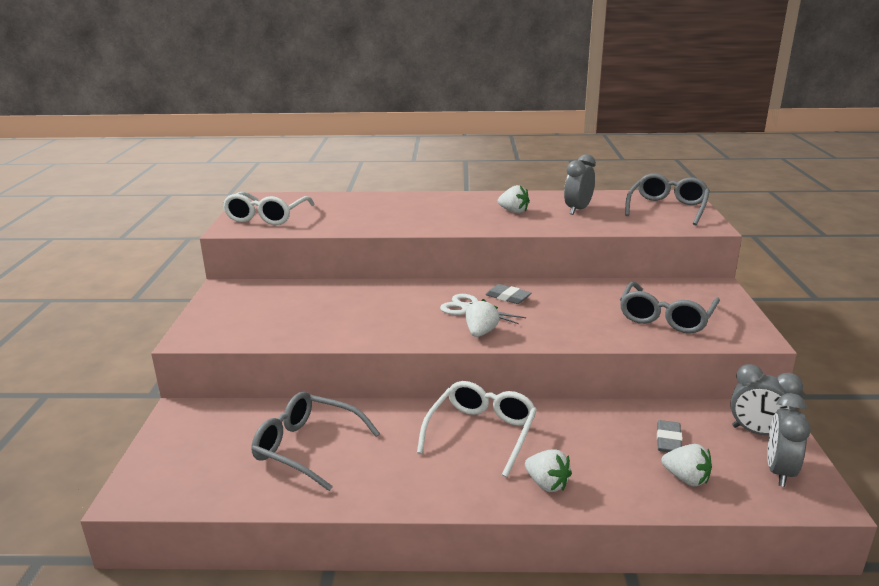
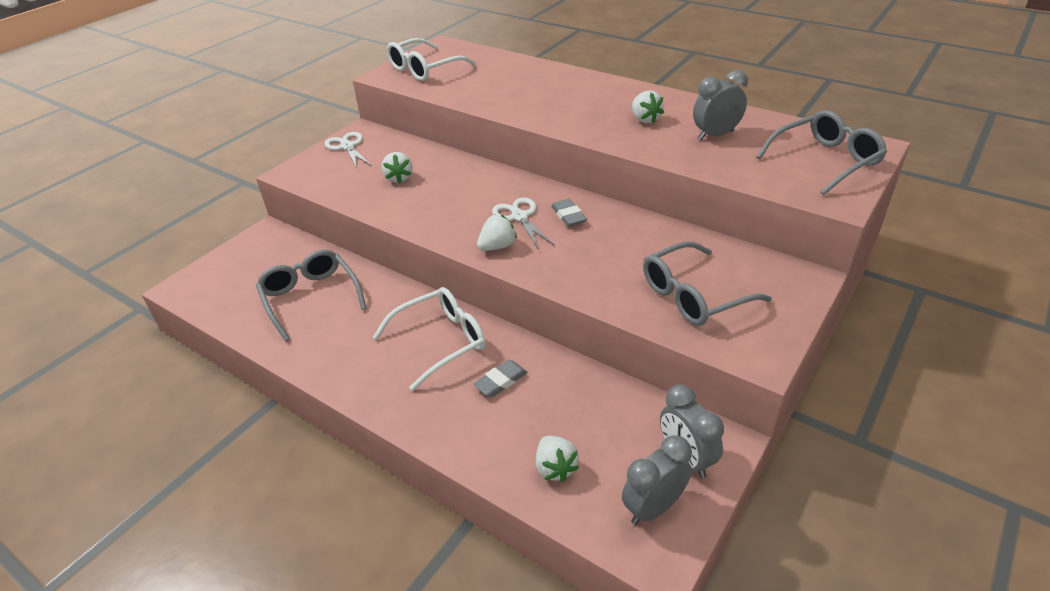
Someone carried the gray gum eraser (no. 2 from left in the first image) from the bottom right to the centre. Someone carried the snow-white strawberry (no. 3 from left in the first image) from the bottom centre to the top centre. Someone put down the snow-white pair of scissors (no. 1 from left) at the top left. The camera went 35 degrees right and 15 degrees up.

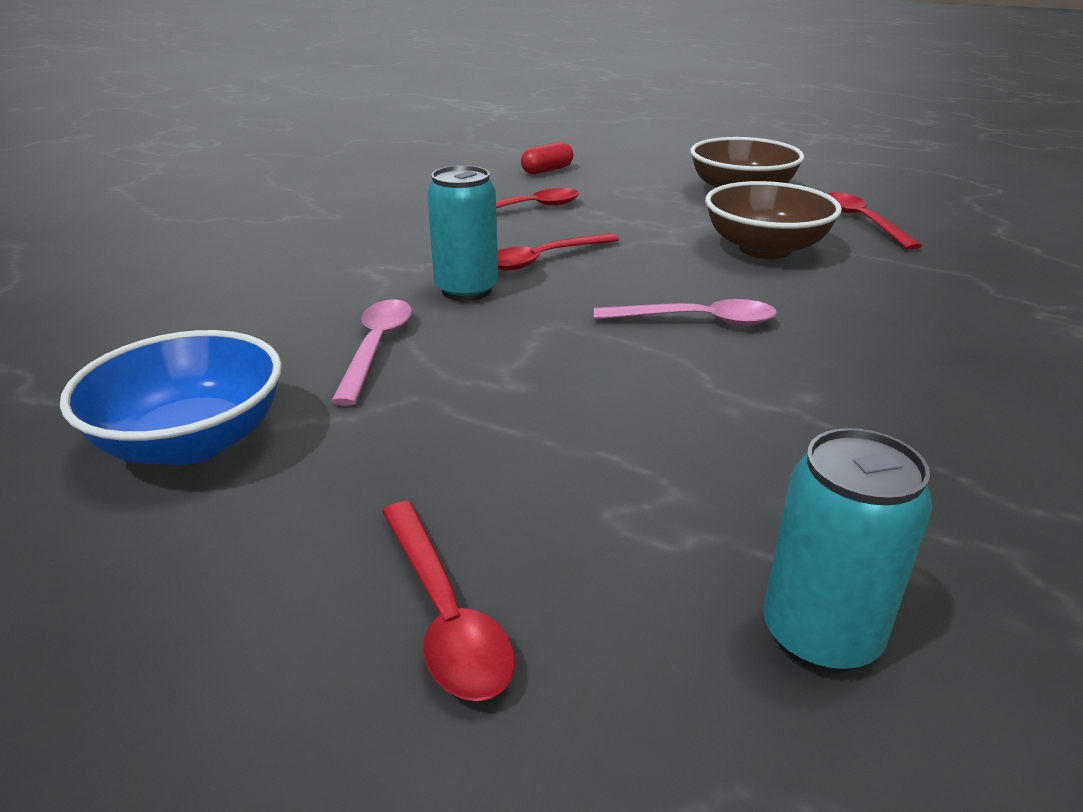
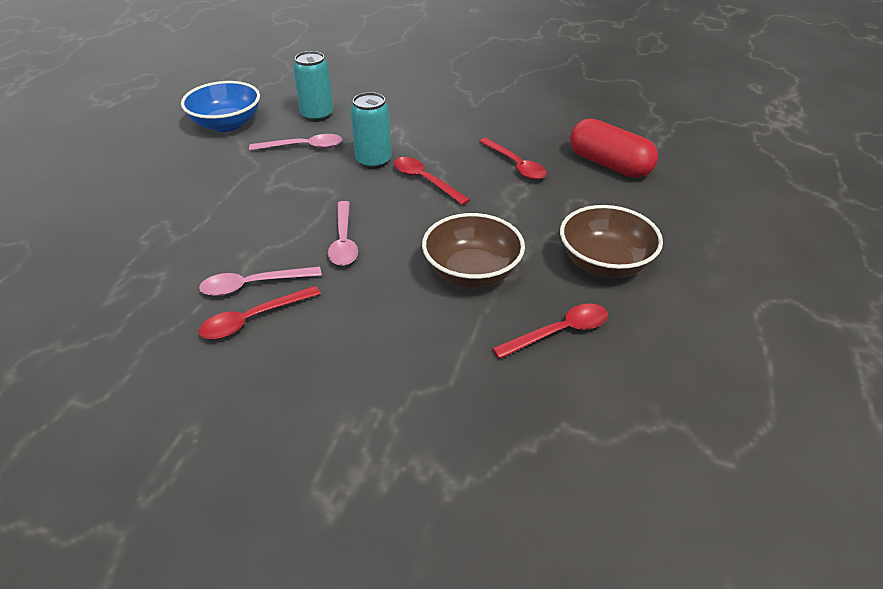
Someone scaled the scarlet pill at the top centre by 1.91. Someone carried the turquoise soda can (no. 2 from left in the first image) from the bottom right to the top centre. Someone carried the scarlet spoon (no. 1 from left) from the bottom centre to the middle left. Someone put down the rosy spoon (no. 1 from left) at the middle left. The camera went 80 degrees right and 10 degrees up.

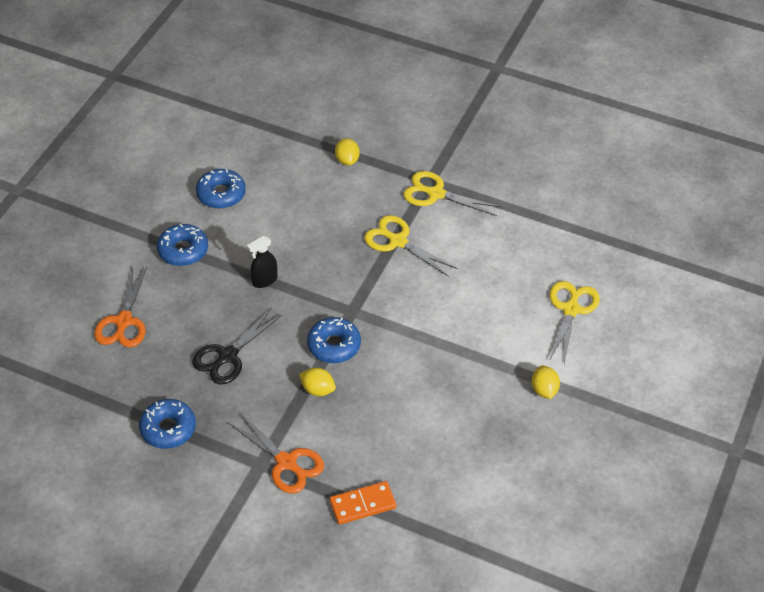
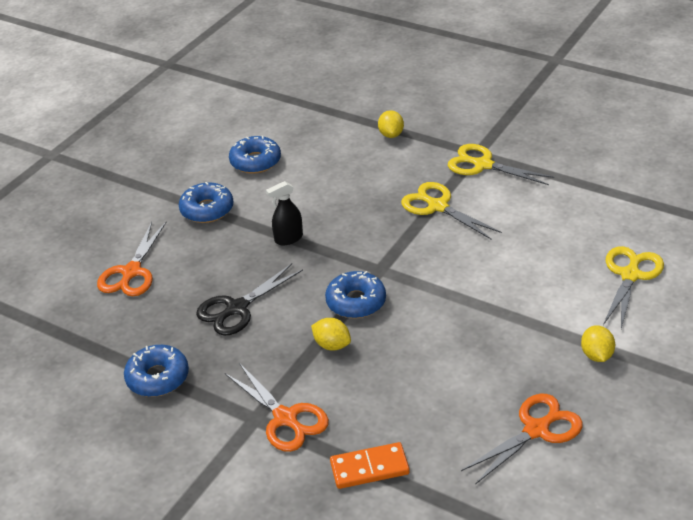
Someone put down the bright orange pair of scissors (no. 3 from left) at the bottom right. The camera went 10 degrees right and 10 degrees down.

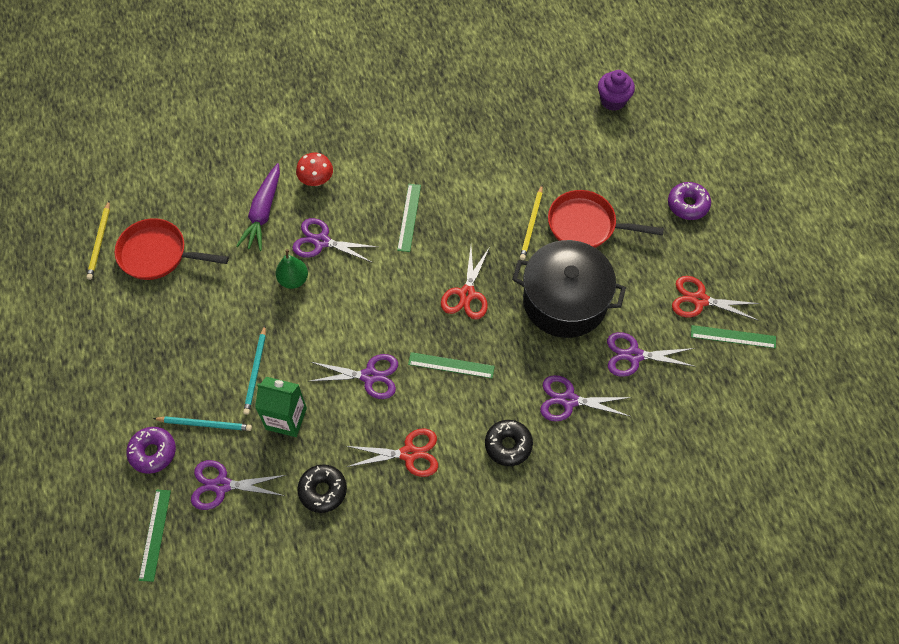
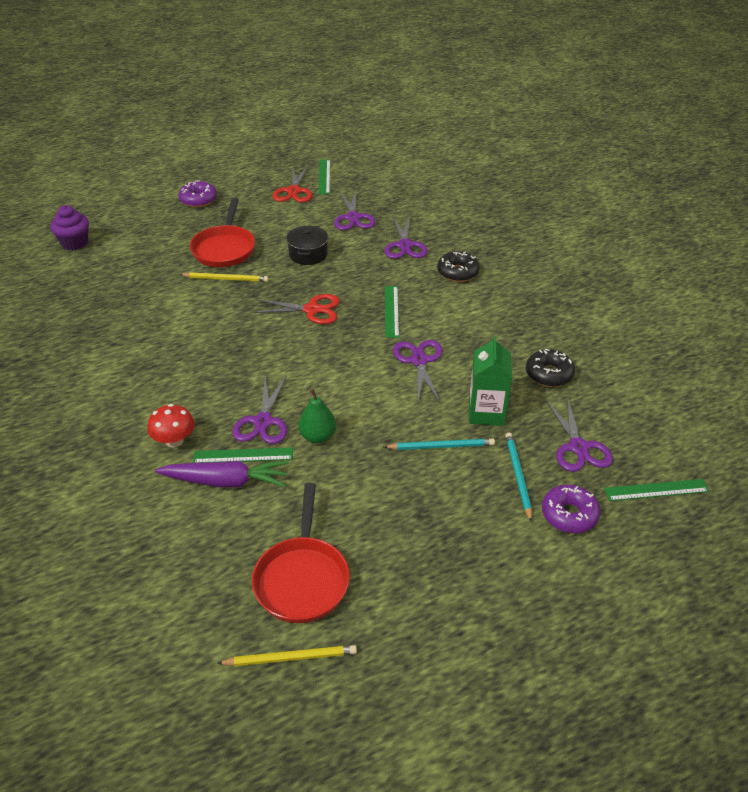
Someone carried the leaf-green ruler (no. 2 from left in the first image) from the centre to the middle left. Someone scaled the jet-black pot at the centre by 0.50. Someone took away the scarlet pair of scissors (no. 1 from left) at the bottom centre. The camera went 100 degrees left and 20 degrees down.

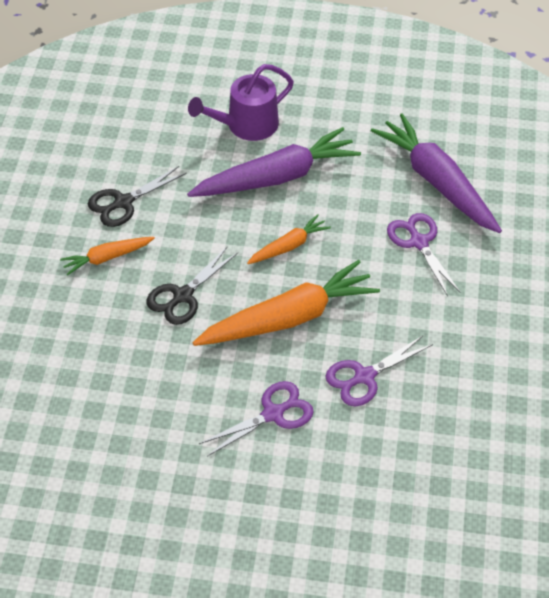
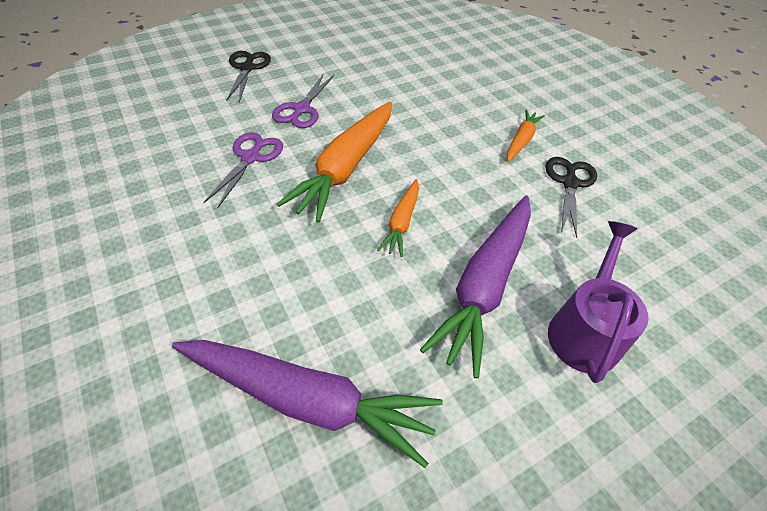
Someone took away the royal purple pair of scissors (no. 3 from left) at the middle right. Someone carried the jet-black pair of scissors (no. 2 from left in the first image) from the centre to the top left. The camera went 140 degrees right and 0 degrees up.

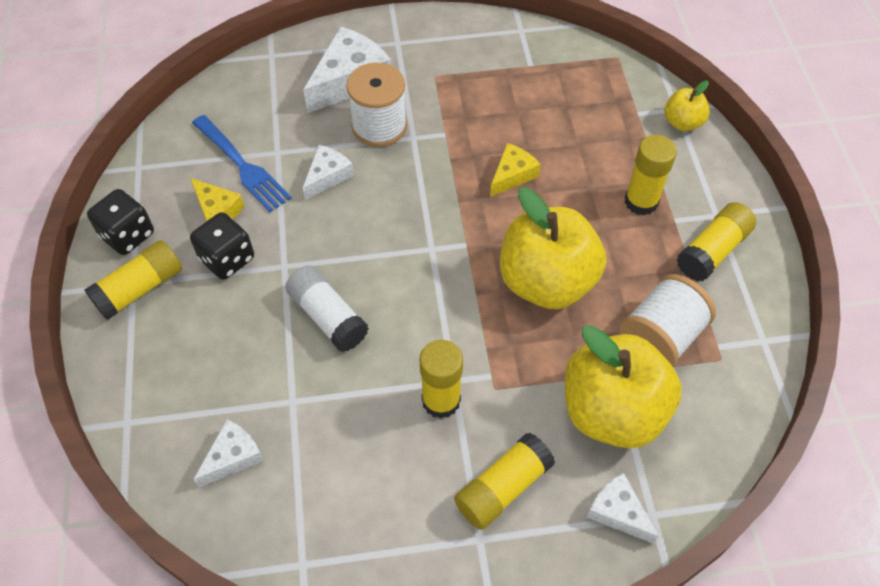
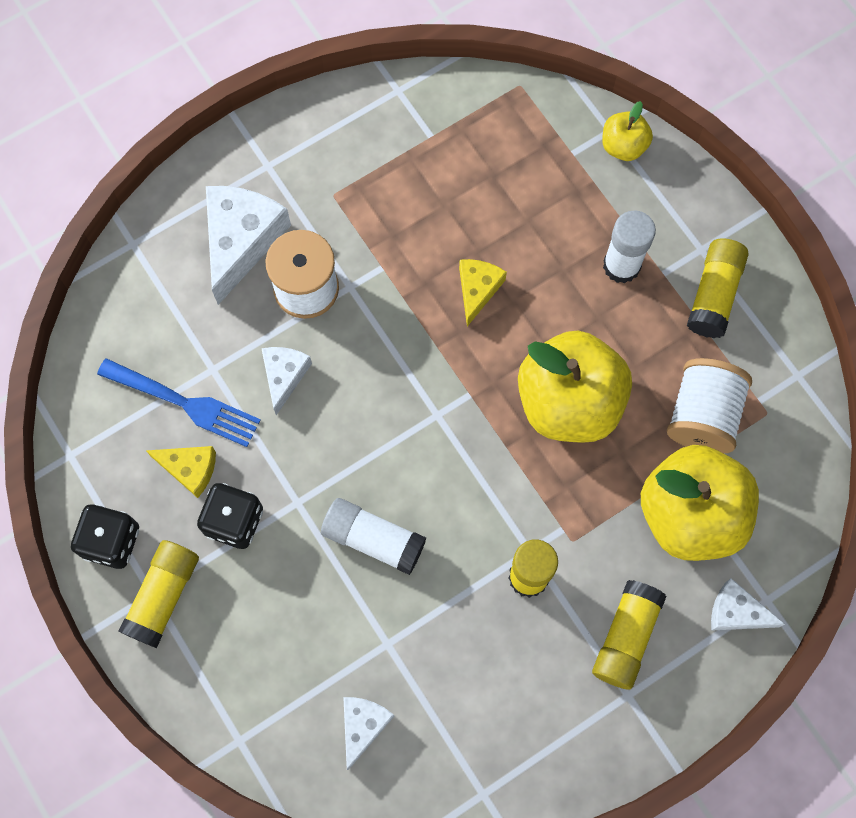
Someone repainted the bright yellow glue stick (no. 4 from left) at the top right, which became the snow-white glue stick (no. 2 from left) at the top right. The camera went 25 degrees left and 15 degrees up.

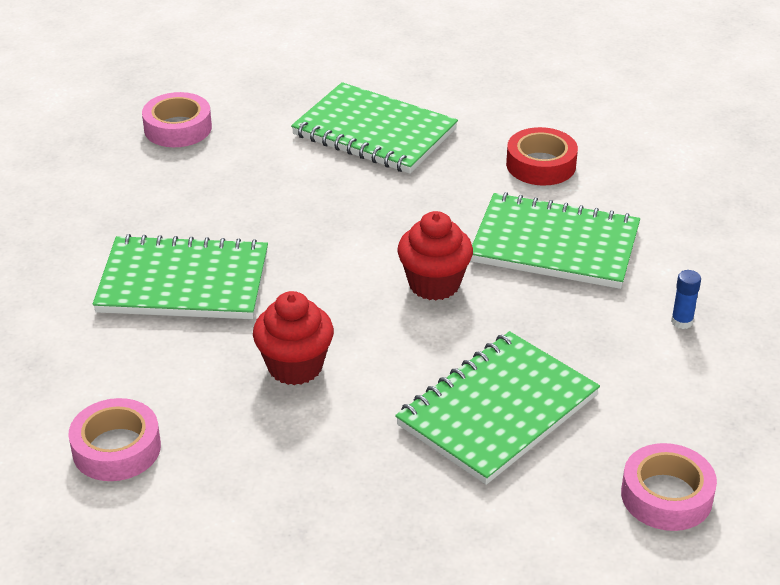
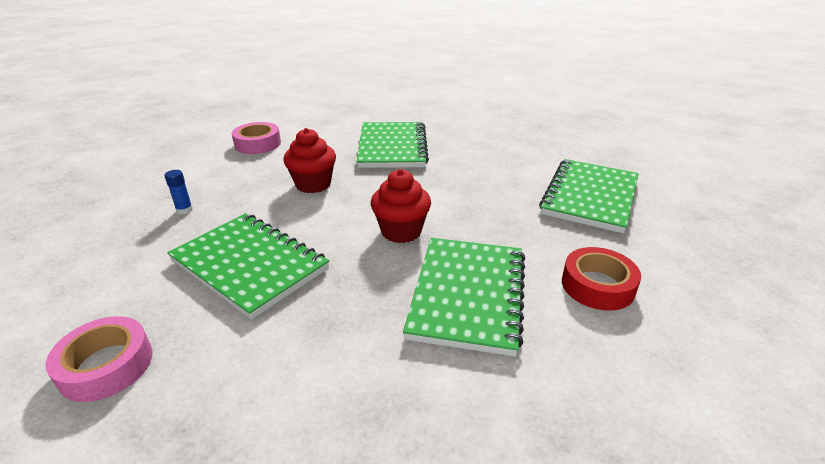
Someone took away the rosy tape (no. 2 from left) at the top left. Someone carried the blue glue stick from the middle right to the middle left. The camera went 85 degrees right and 5 degrees down.

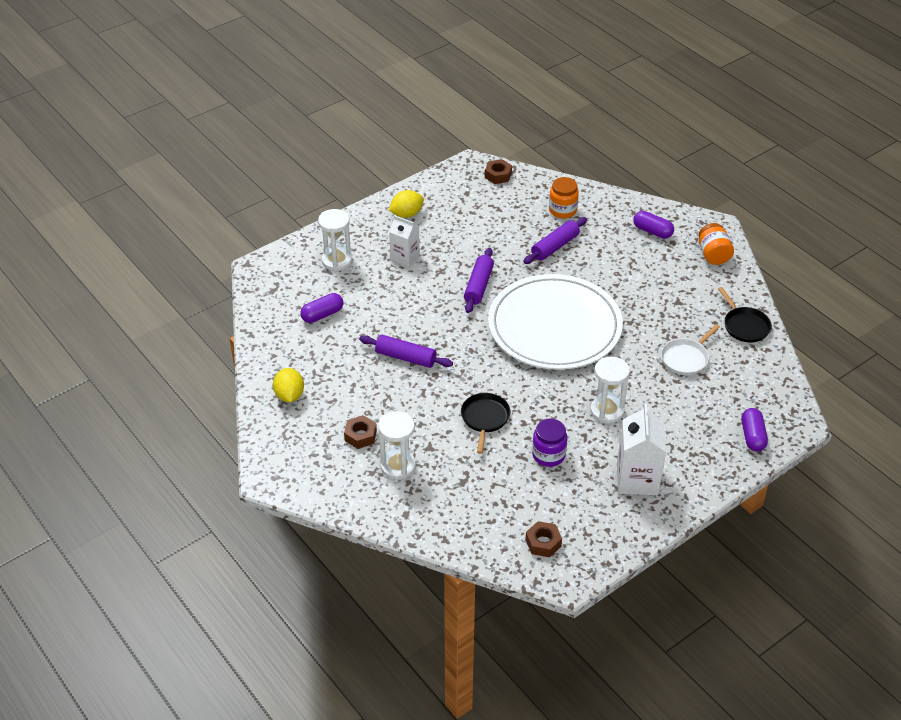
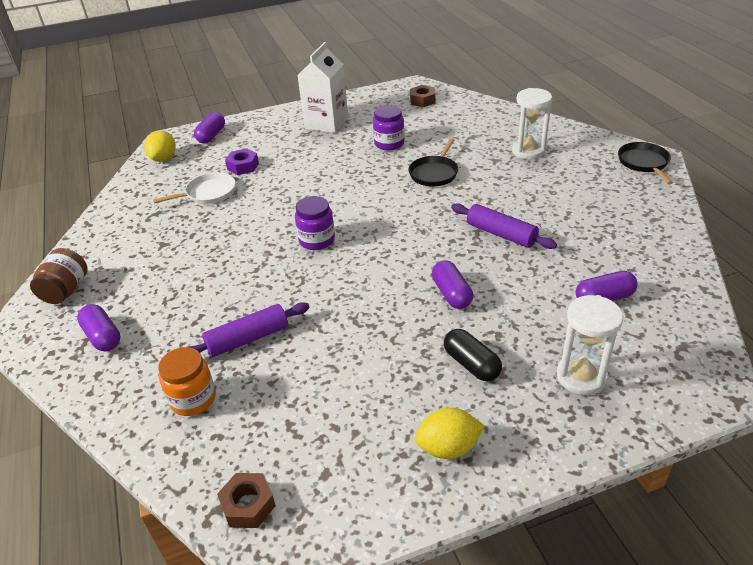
Someone swapped the snow-white juice carton (no. 1 from left) at the centre for the jet-black pill at the centre. Someone repainted the bright orange jar (no. 2 from left) at the middle right, which became the brown jar at the middle left. Someone took away the royal purple pastry roller (no. 2 from left) at the centre. Someone swapped the snow-white flat dish at the centre for the royal purple jar (no. 1 from left) at the centre. Someone carried the jet-black frying pan (no. 2 from left) from the middle right to the top right. Someone took away the snow-white sandglass (no. 3 from left) at the middle right. Someone carried the bright yellow citrus fruit (no. 1 from left) from the middle left to the top left. Someone took away the brown hex nut (no. 1 from left) at the centre. Someone put down the royal purple hex nut at the top left. Someone put down the royal purple pill (no. 3 from left) at the centre. The camera went 160 degrees left and 5 degrees down.

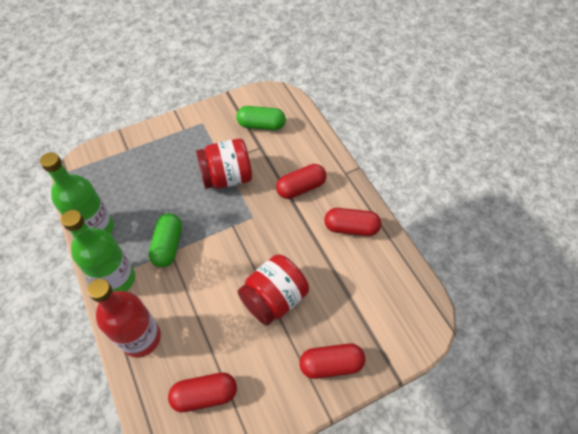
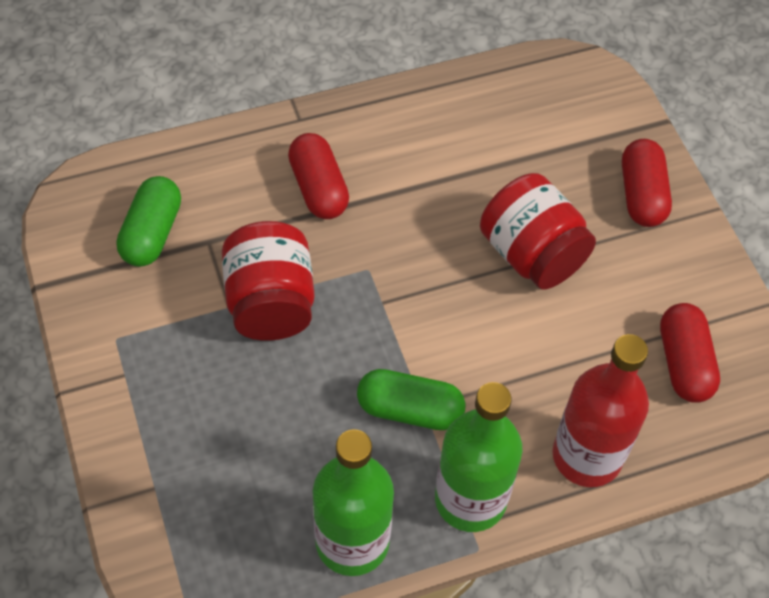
Someone took away the scarlet pill (no. 4 from left) at the centre. The camera went 85 degrees left and 0 degrees up.

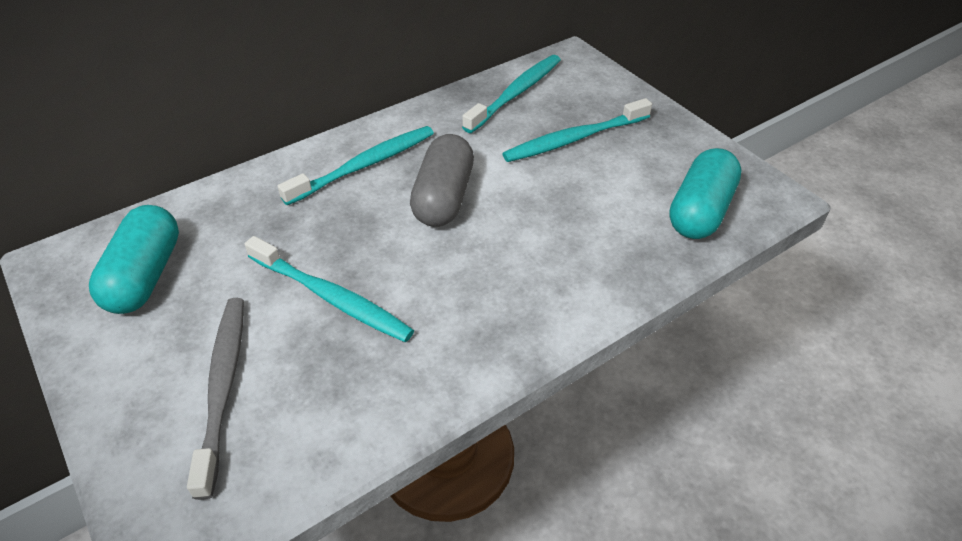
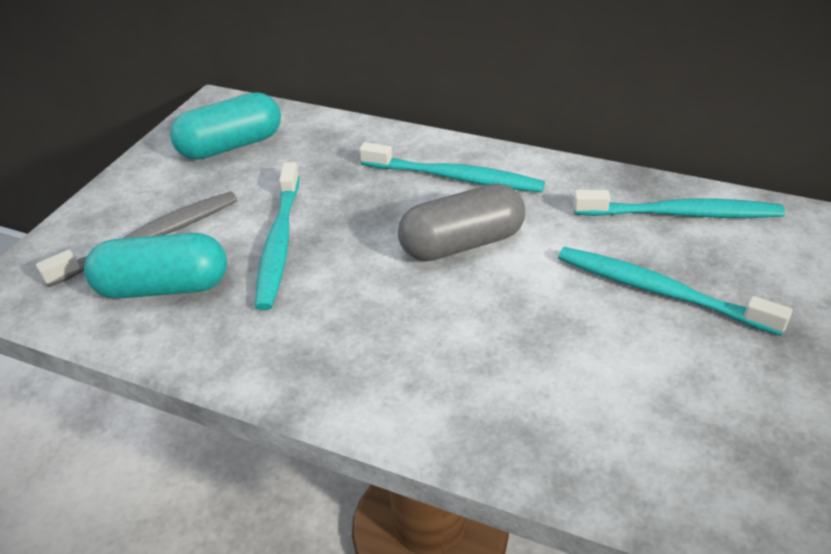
Someone carried the turquoise pill (no. 2 from left in the first image) from the middle right to the middle left. The camera went 60 degrees right and 5 degrees down.

